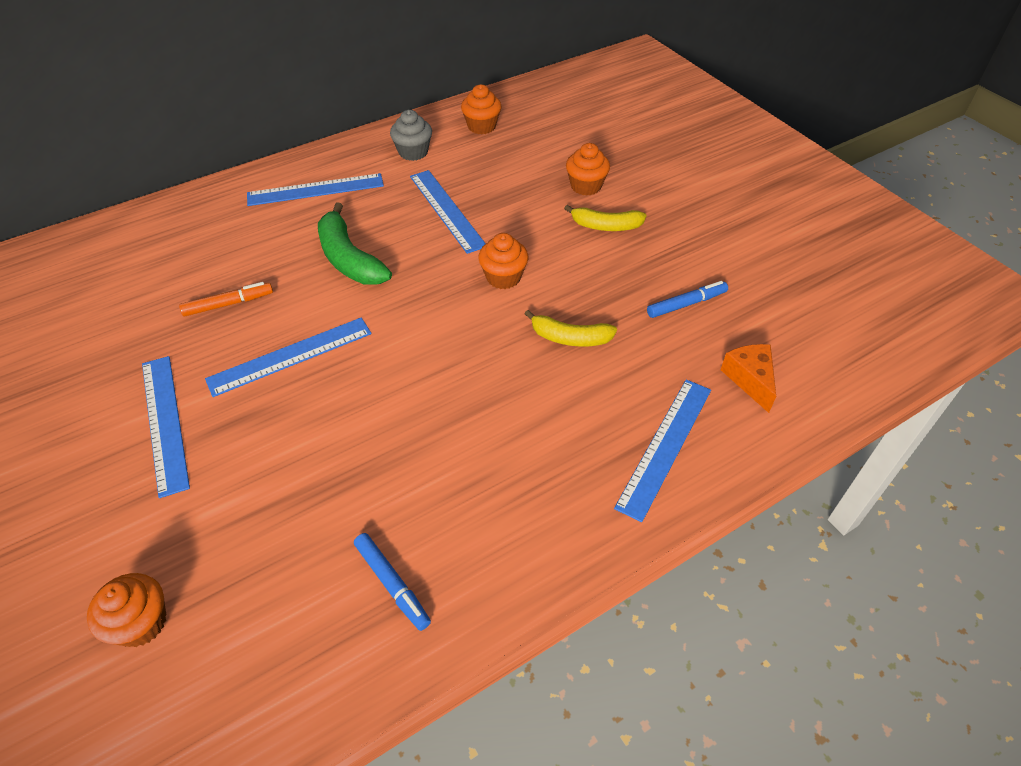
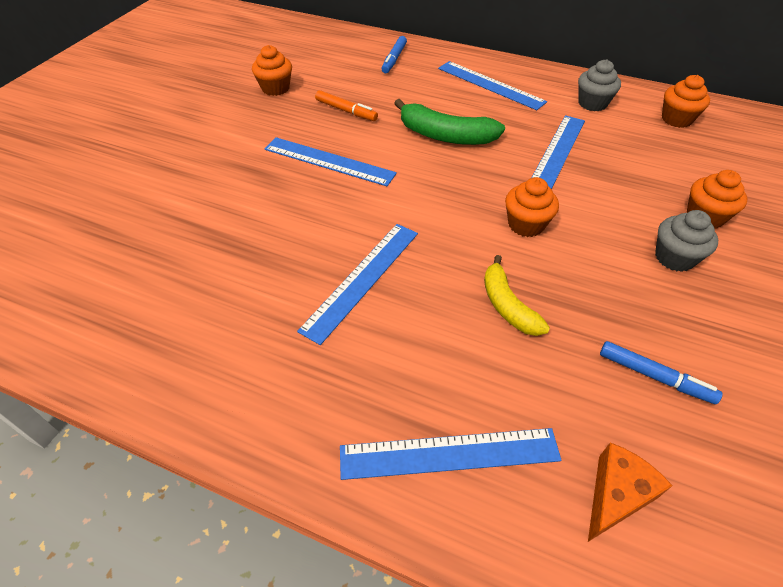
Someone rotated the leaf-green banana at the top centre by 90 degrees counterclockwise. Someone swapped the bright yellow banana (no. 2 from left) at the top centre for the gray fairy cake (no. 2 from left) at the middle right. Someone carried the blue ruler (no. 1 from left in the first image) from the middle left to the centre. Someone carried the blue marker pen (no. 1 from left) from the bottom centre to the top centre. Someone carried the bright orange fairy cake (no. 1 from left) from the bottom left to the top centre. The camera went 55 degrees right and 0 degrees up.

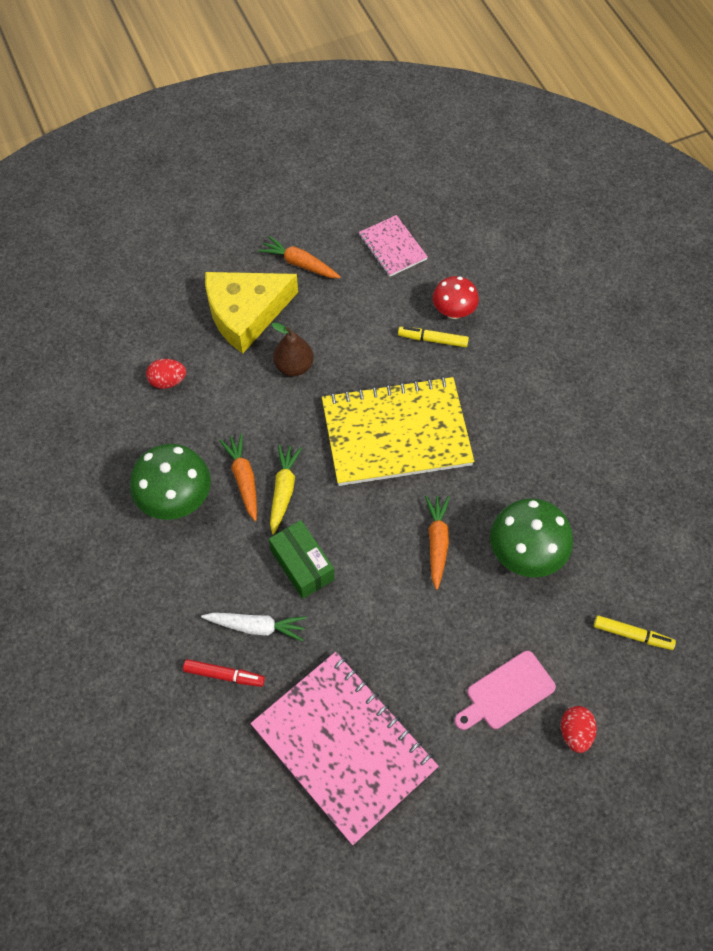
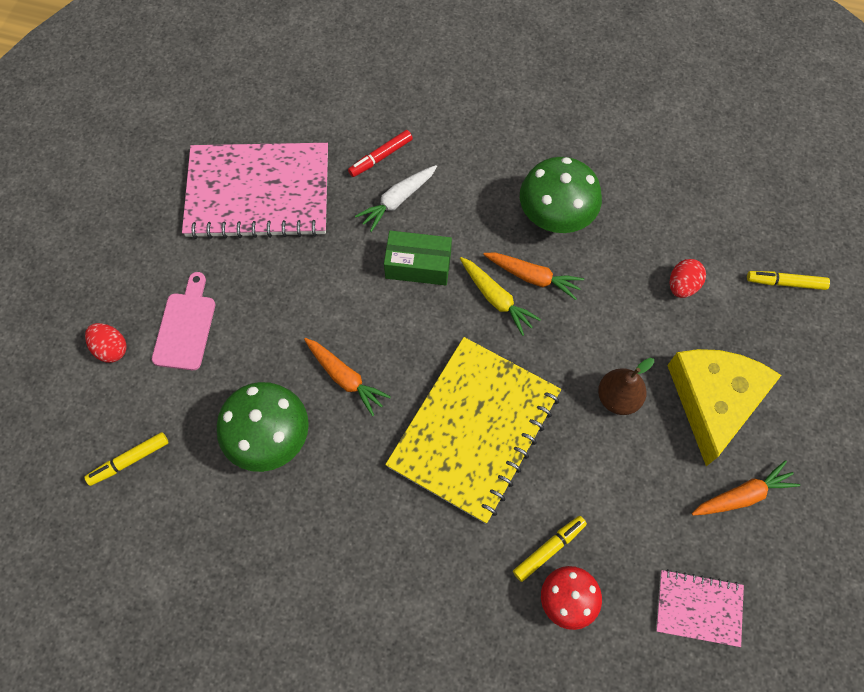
Someone put down the bright yellow marker pen (no. 3 from left) at the middle right. The camera went 130 degrees right and 5 degrees up.

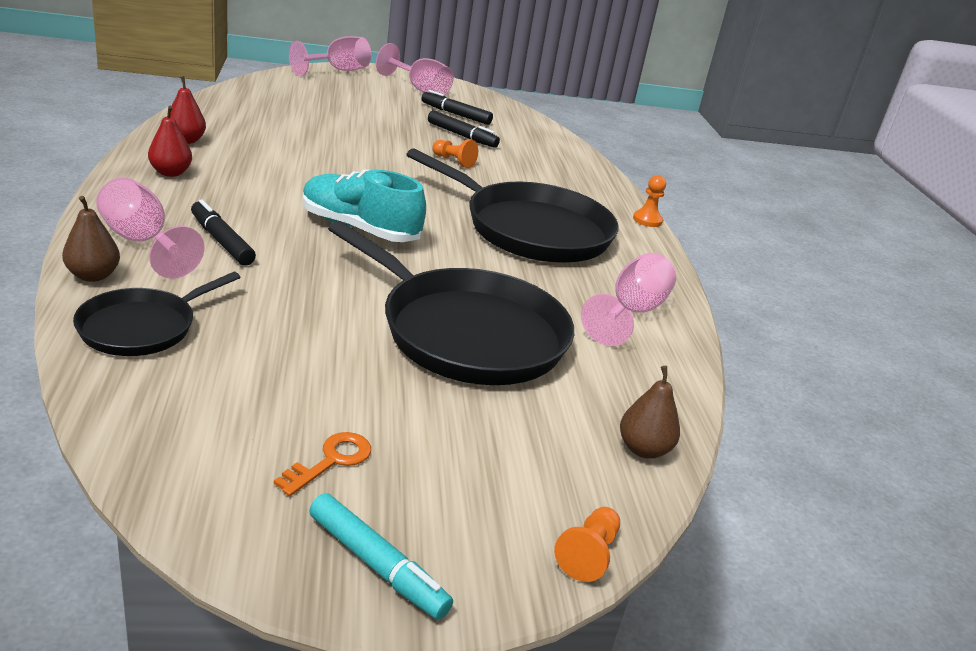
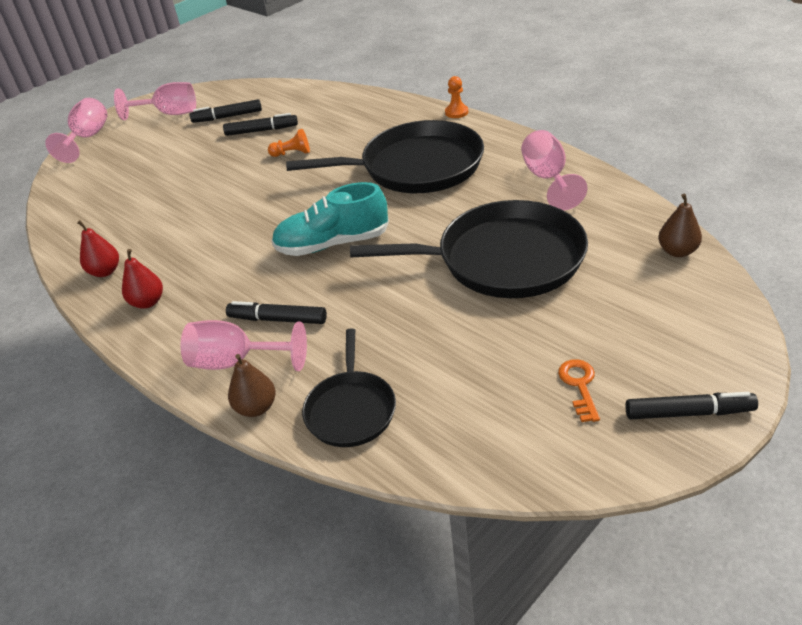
Someone repainted the turquoise marker pen at the bottom centre, which became the jet-black marker pen (no. 4 from left) at the middle right. Someone took away the bright orange pawn (no. 2 from left) at the bottom centre. The camera went 30 degrees left and 10 degrees up.

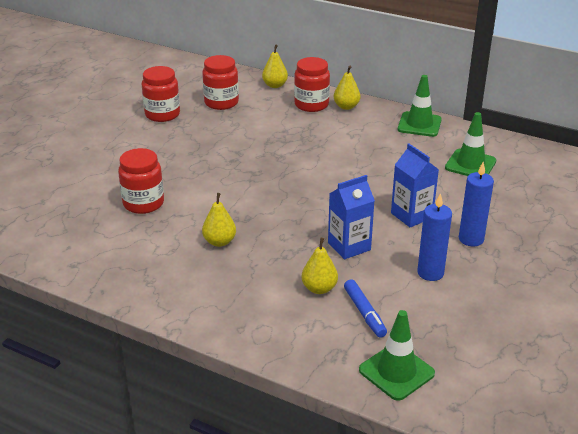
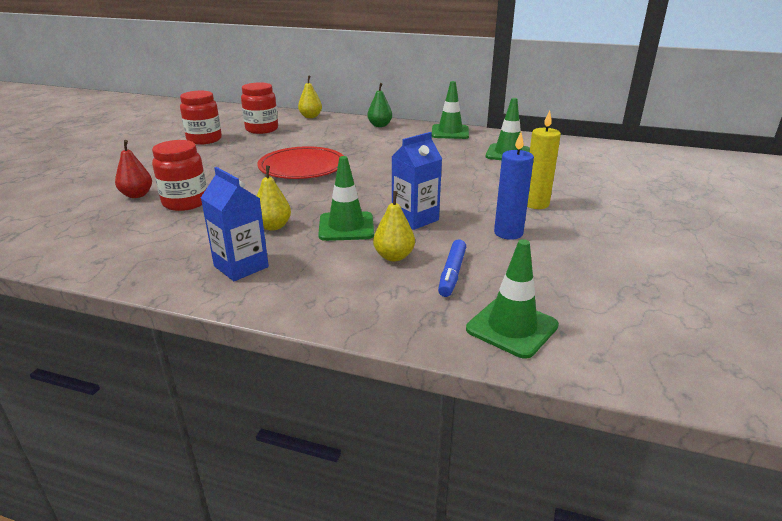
Someone took away the scarlet jar (no. 4 from left) at the top centre. Someone repainted the bright yellow pear fruit (no. 4 from left) at the top centre, which became the leaf-green pear fruit at the top centre. Someone carried the blue juice carton (no. 2 from left in the first image) from the middle right to the middle left. Someone repainted the blue wax candle (no. 2 from left) at the middle right, which became the bright yellow wax candle at the top right. Someone rotated the blue marker pen at the bottom centre by 45 degrees clockwise. Someone put down the scarlet pear fruit at the top left. Someone put down the scarlet flat dish at the top centre. Someone put down the leaf-green traffic cone (no. 1 from left) at the centre. The camera went 10 degrees left and 5 degrees down.

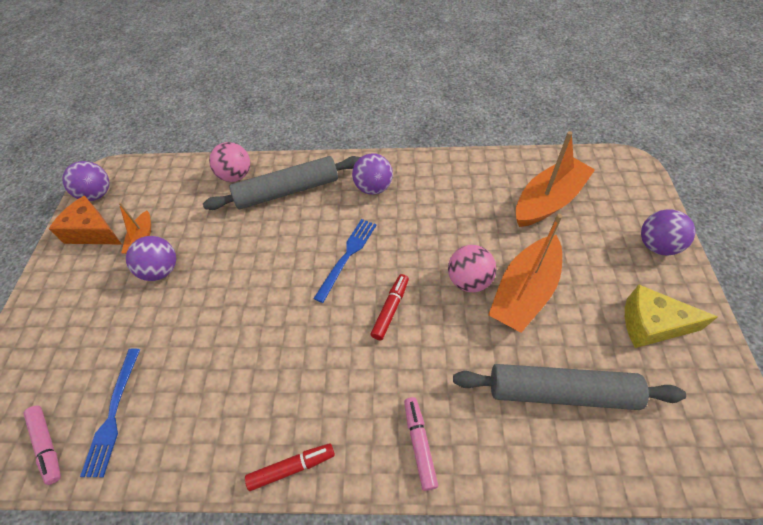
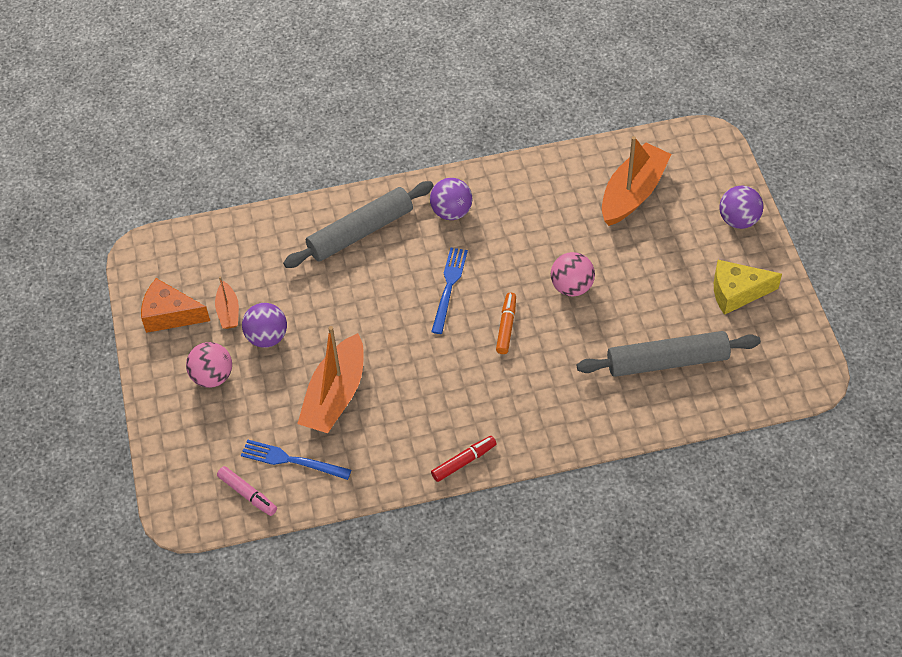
Someone carried the rosy ball (no. 1 from left) from the top left to the middle left. Someone took away the royal purple ball (no. 1 from left) at the middle left. Someone carried the bright orange sailboat (no. 2 from left) from the middle right to the centre. Someone repainted the scarlet marker pen (no. 2 from left) at the centre, which became the bright orange marker pen at the centre. Someone rotated the blue fork (no. 1 from left) at the bottom left by 120 degrees clockwise. Someone took away the rosy marker pen (no. 2 from left) at the bottom centre. The camera went 15 degrees left and 0 degrees up.

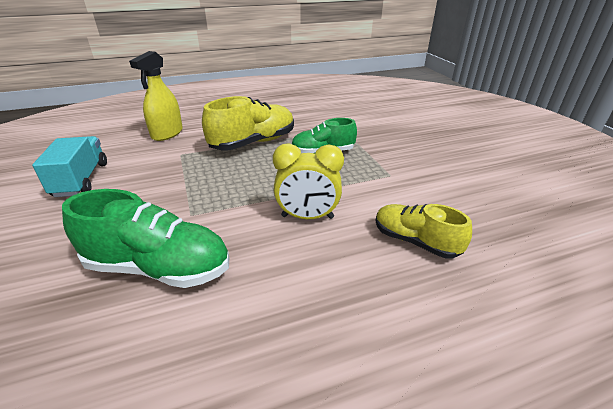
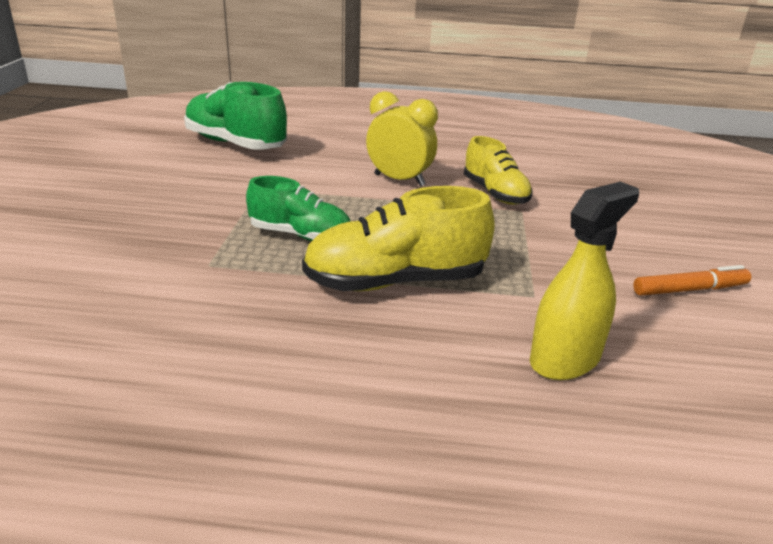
Someone swapped the turquoise truck at the middle left for the bright orange marker pen at the middle right. Someone carried the leaf-green shoe (no. 1 from left) from the middle left to the top left. Someone carried the bright yellow shoe (no. 2 from left) from the middle right to the top centre. The camera went 155 degrees left and 5 degrees down.

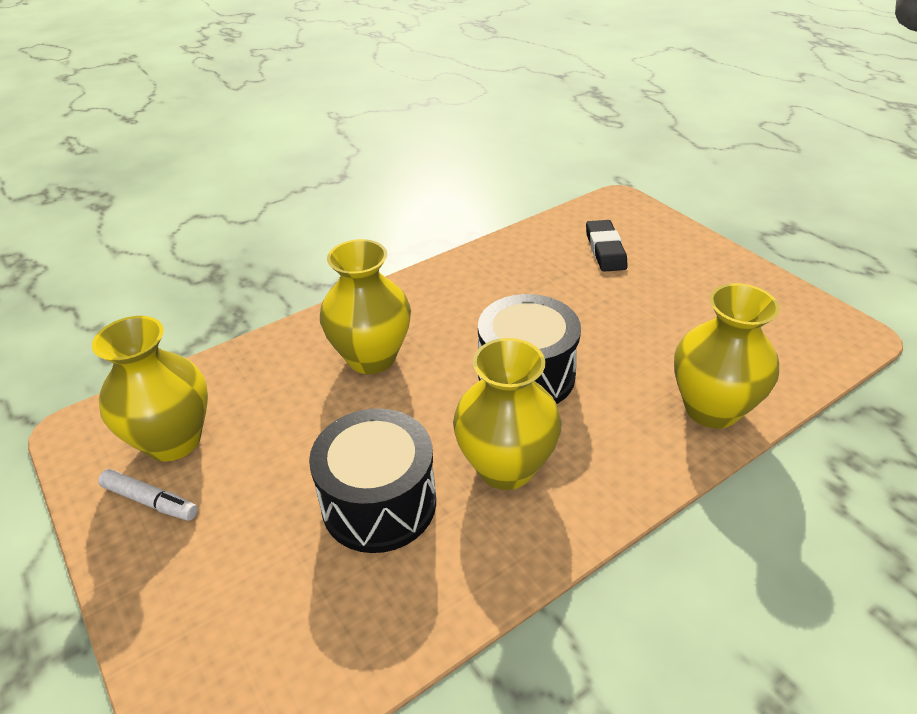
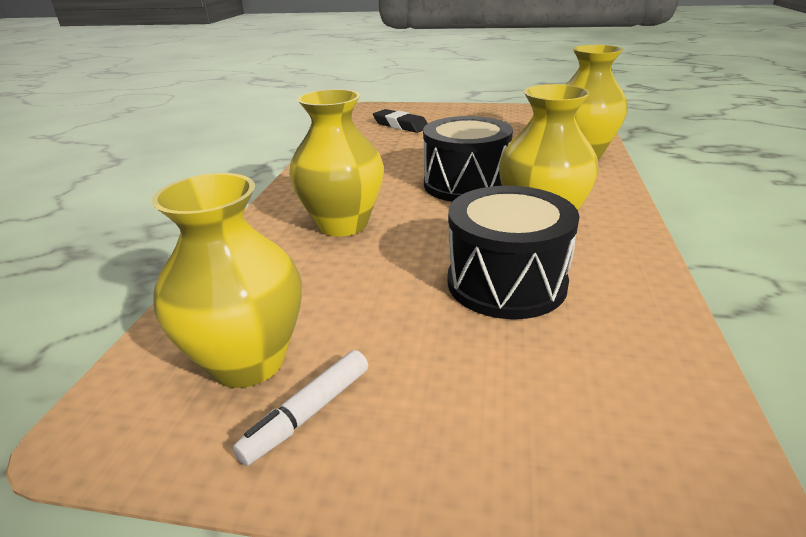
Someone rotated the snow-white marker pen at the bottom left by 150 degrees clockwise. The camera went 45 degrees left and 10 degrees down.

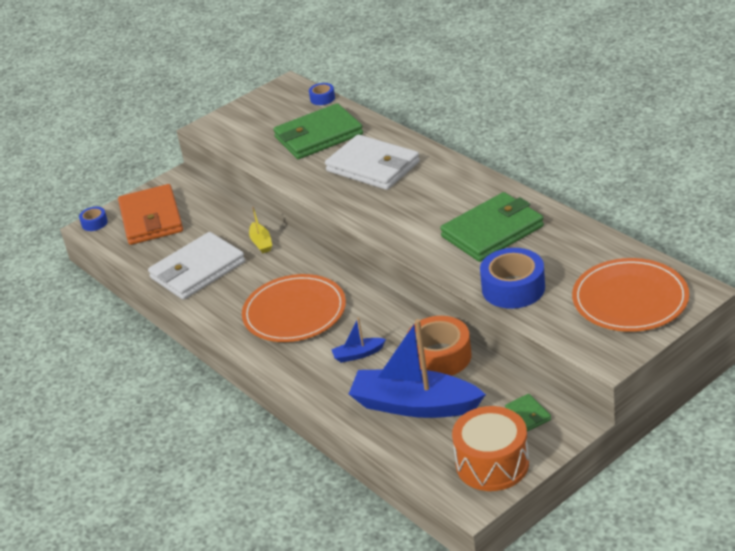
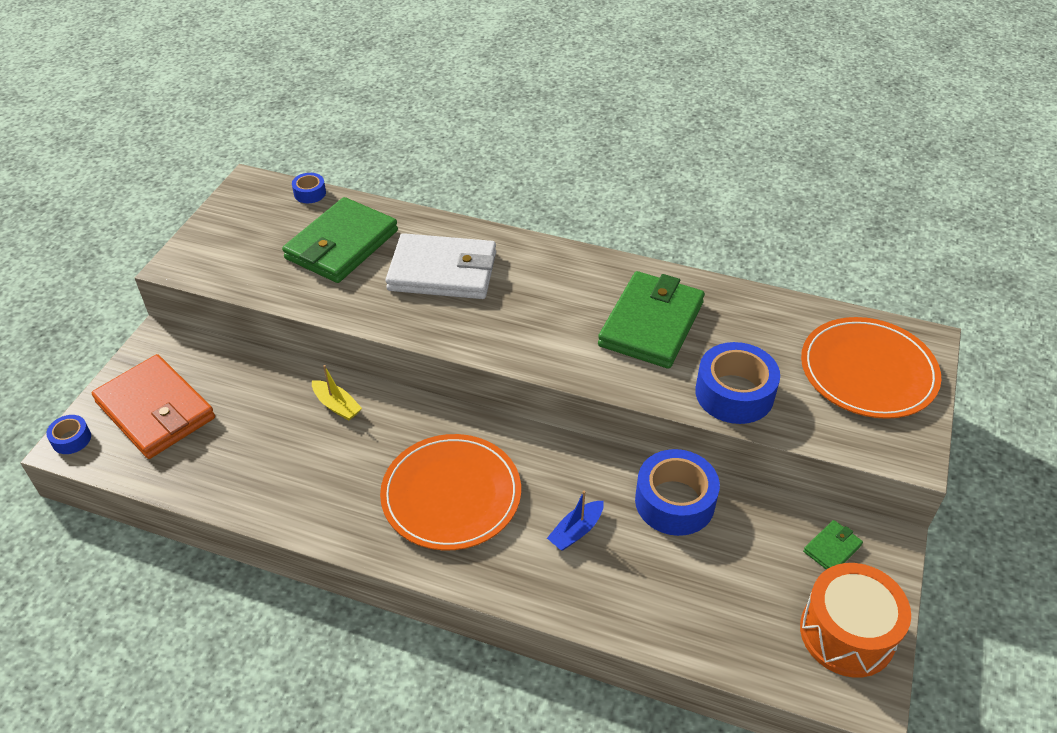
Someone took away the snow-white billfold (no. 1 from left) at the middle left. Someone repainted the bright orange tape at the centre, which became the blue tape (no. 3 from left) at the bottom centre. Someone took away the blue sailboat (no. 2 from left) at the bottom centre. Someone rotated the leaf-green billfold (no. 3 from left) at the bottom right by 75 degrees counterclockwise. The camera went 35 degrees left and 10 degrees up.

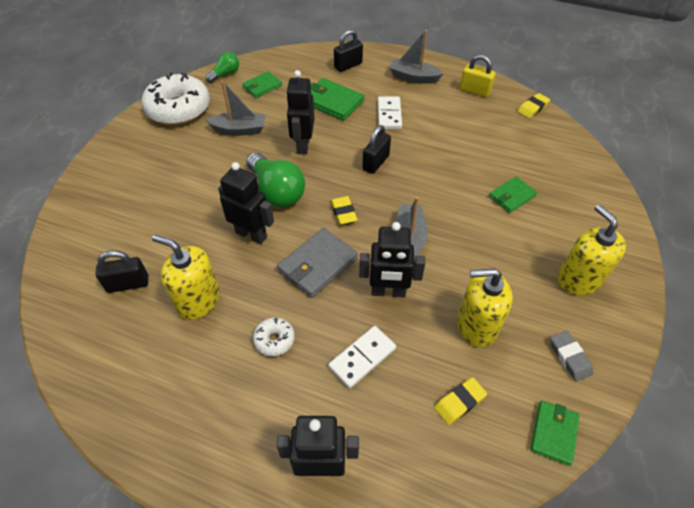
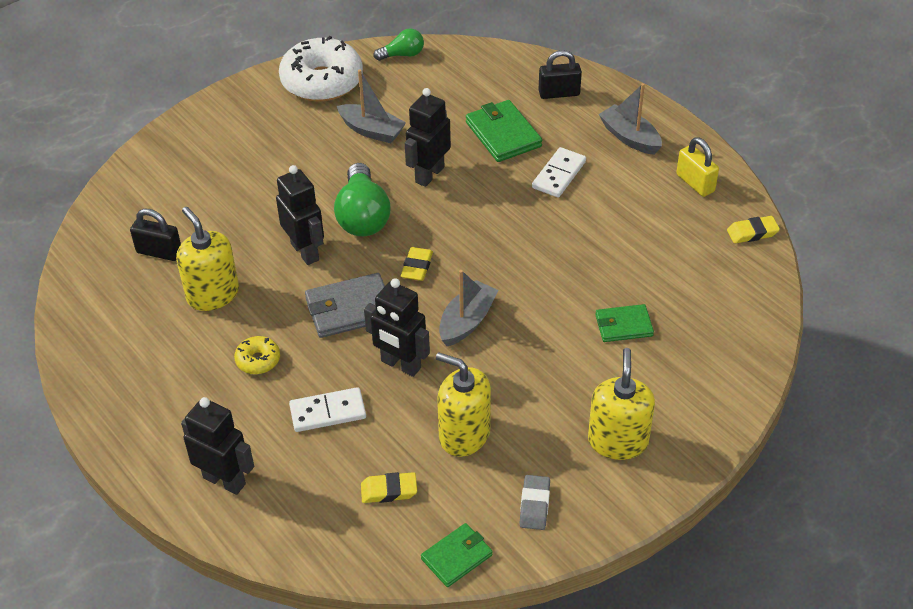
Someone took away the leaf-green billfold (no. 1 from left) at the top centre. Someone took away the jet-black lock (no. 3 from left) at the top centre. Someone repainted the snow-white doughnut (no. 2 from left) at the centre, which became the bright yellow doughnut at the middle left. The camera went 30 degrees right and 5 degrees down.

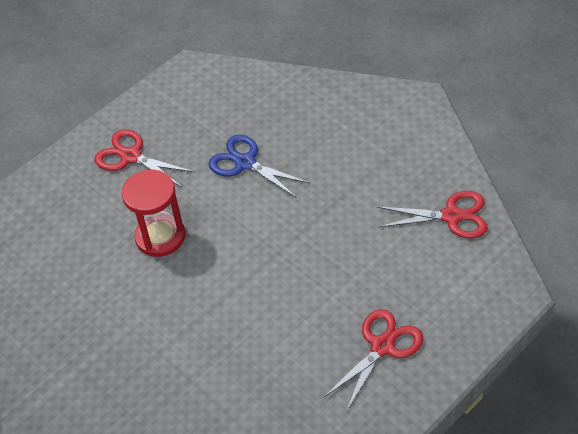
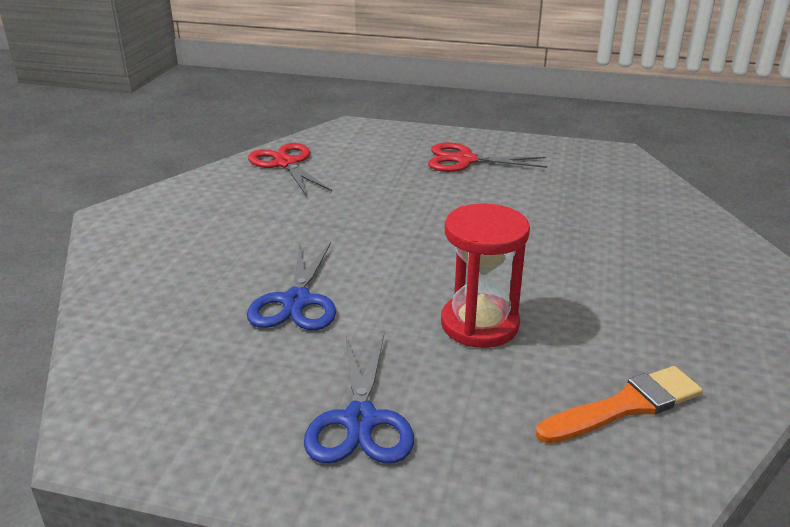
Someone repainted the scarlet pair of scissors (no. 1 from left) at the middle left, which became the blue pair of scissors (no. 2 from left) at the bottom centre. Someone put down the bright orange brush at the bottom right. The camera went 125 degrees left and 20 degrees down.

